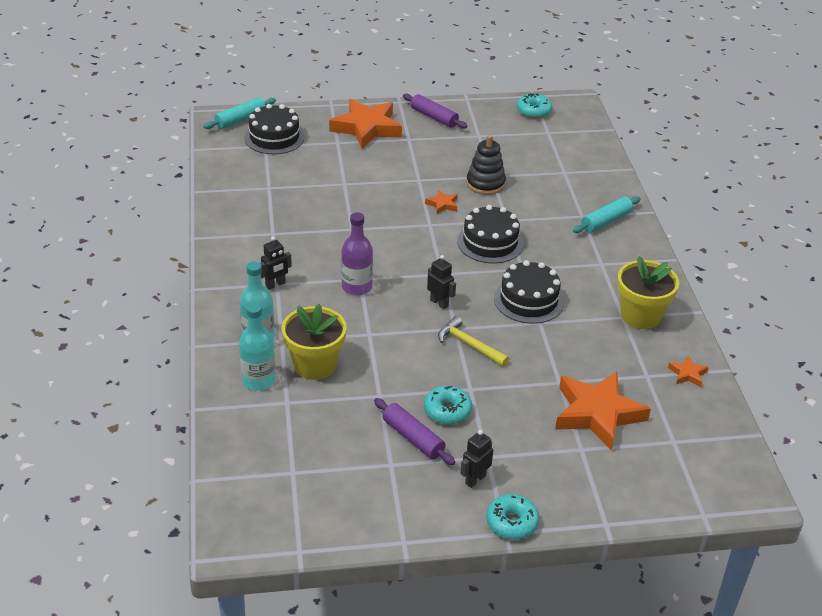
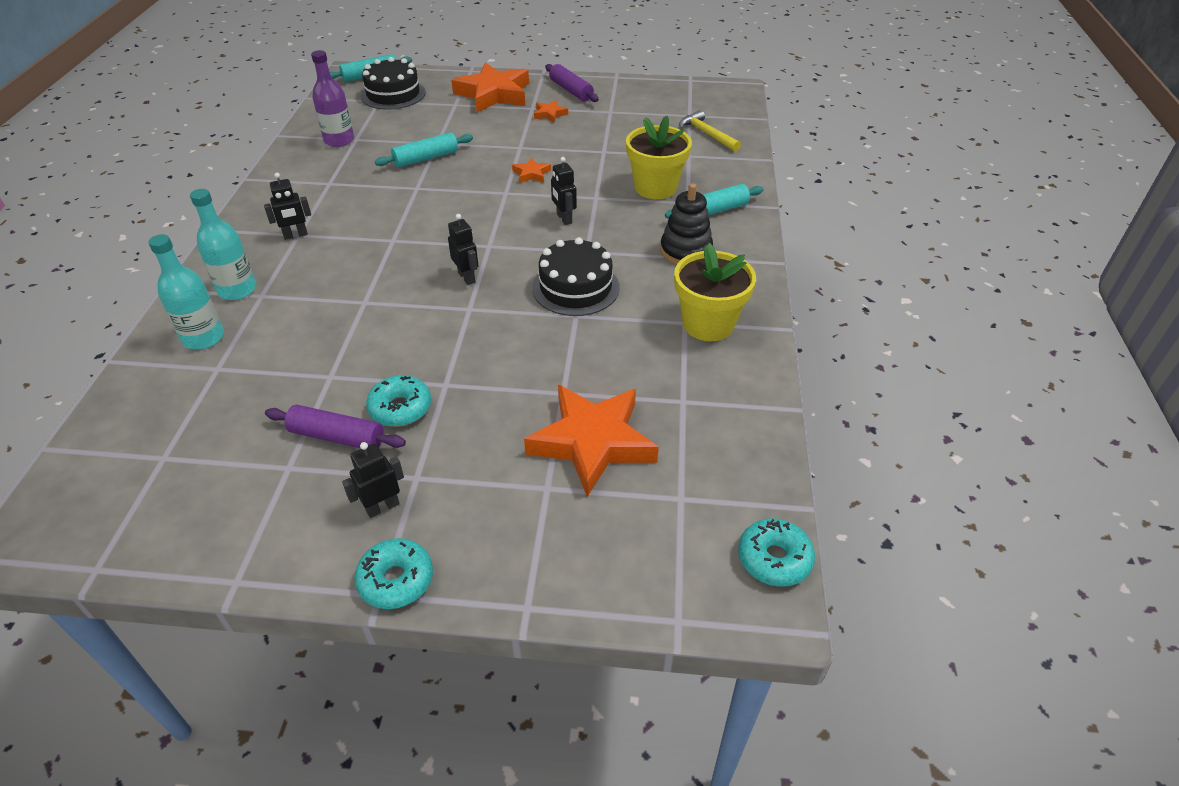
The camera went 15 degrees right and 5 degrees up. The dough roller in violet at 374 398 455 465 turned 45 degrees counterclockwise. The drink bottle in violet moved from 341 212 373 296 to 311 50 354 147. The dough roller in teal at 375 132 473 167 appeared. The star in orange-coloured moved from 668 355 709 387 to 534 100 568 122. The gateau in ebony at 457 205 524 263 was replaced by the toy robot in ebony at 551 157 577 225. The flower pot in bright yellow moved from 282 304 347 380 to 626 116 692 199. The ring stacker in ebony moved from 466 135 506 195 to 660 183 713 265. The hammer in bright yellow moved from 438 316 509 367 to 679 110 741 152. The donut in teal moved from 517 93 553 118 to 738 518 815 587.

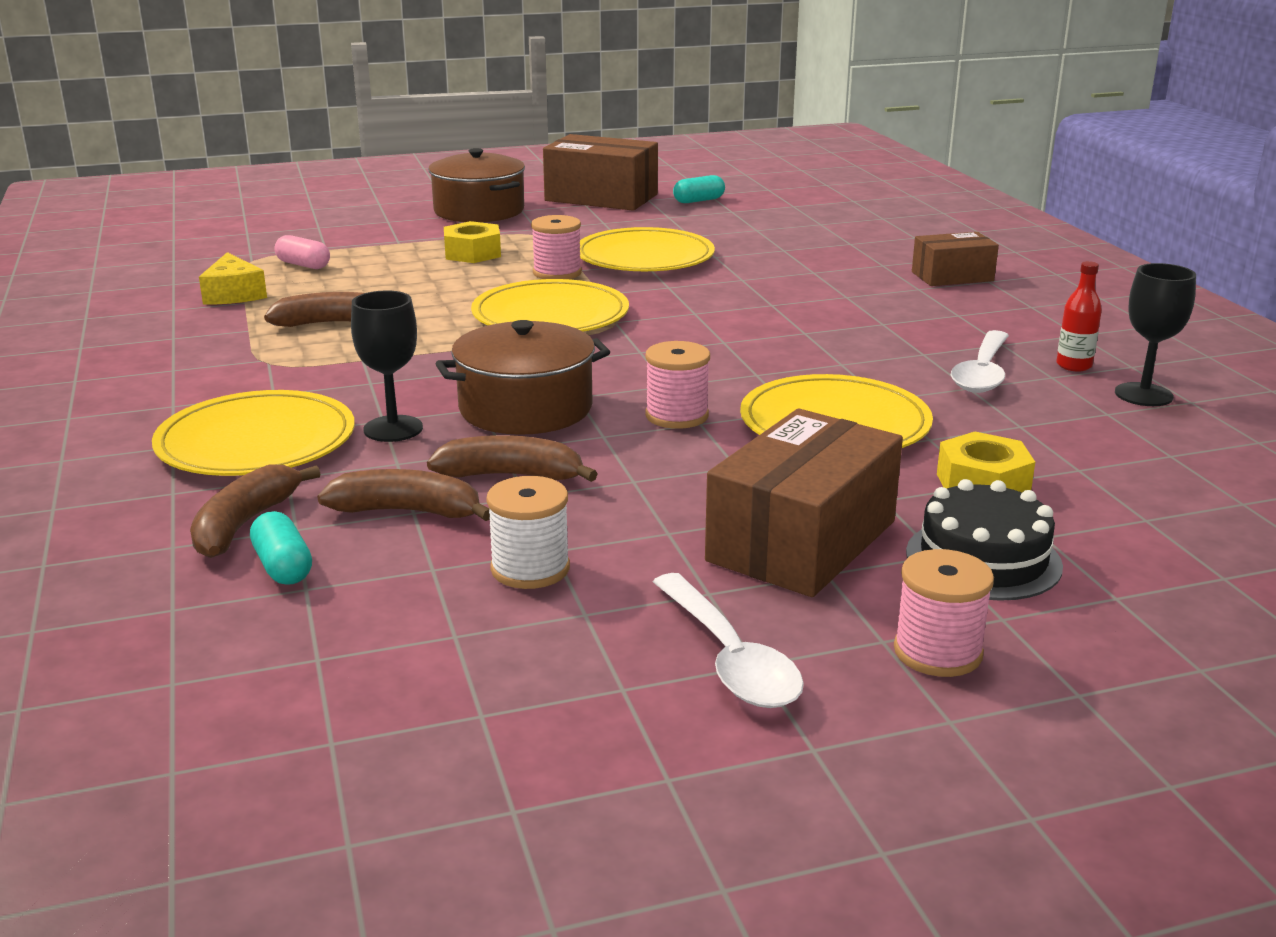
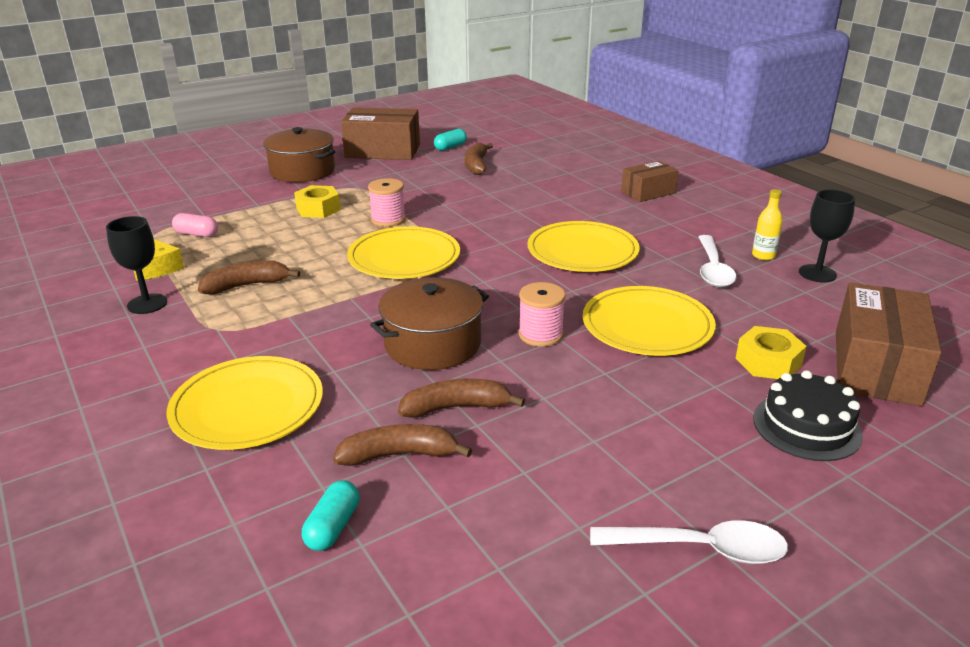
The camera went 15 degrees left and 5 degrees up. The goblet in ebony moved from 351 290 423 442 to 106 216 167 314. The pill in teal at 250 511 312 585 turned 60 degrees clockwise. The banana in russet moved from 190 465 320 558 to 465 142 493 175. The dinner plate in bright yellow moved from 580 227 715 271 to 527 221 640 272. The spoon in snow-white at 653 573 804 708 turned 45 degrees counterclockwise. The drink bottle in red at 1056 261 1102 371 became the drink bottle in bright yellow at 752 189 783 260. The parcel in russet moved from 705 408 903 597 to 836 283 942 406. The bobbin in snow-white at 486 476 570 589 disappeared. The bobbin in rose-pink at 894 549 994 677 disappeared.

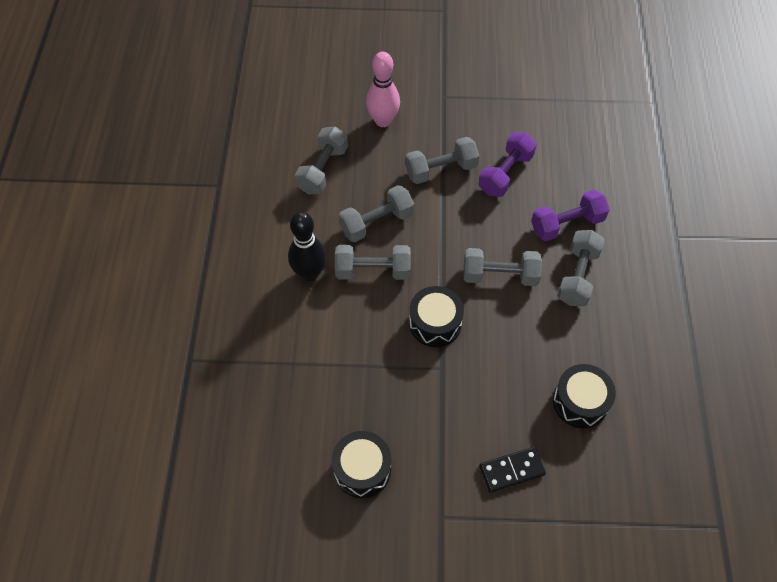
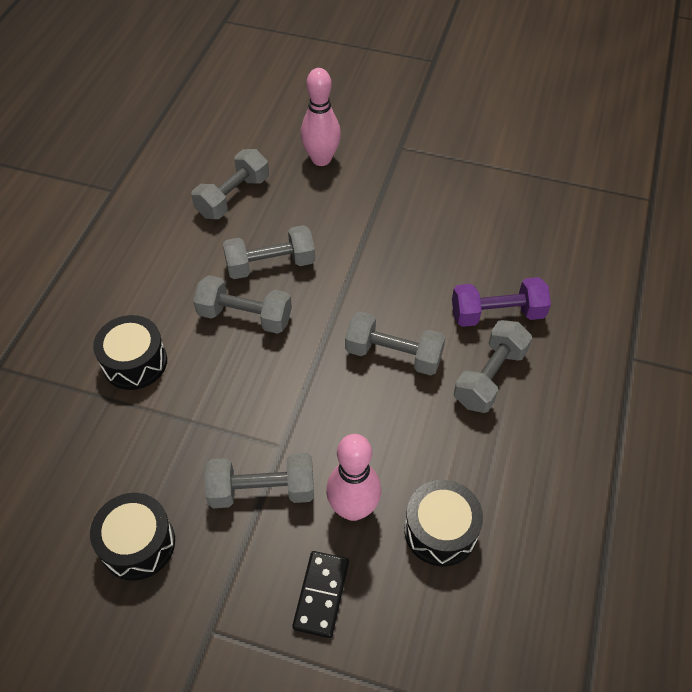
The camera went 15 degrees right and 5 degrees down. The snare drum in ebony moved from 409 286 464 347 to 93 315 167 390. The free weight in ash-grey moved from 405 137 479 184 to 204 453 314 508. The domino in ebony at 479 447 546 493 turned 75 degrees counterclockwise. The tenpin in rose-pink at 326 434 381 521 appeared. The tenpin in ebony at 288 212 327 281 disappeared. The free weight in violet at 478 132 537 197 disappeared.

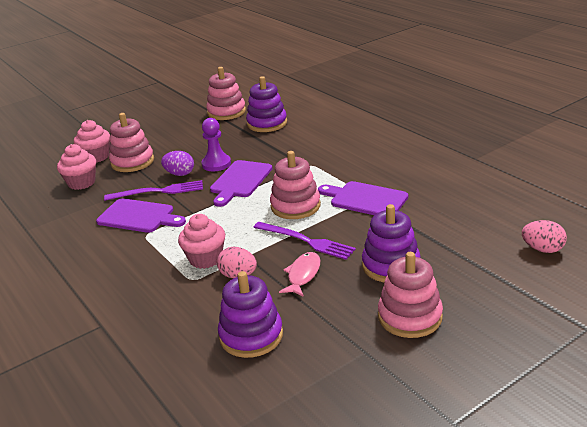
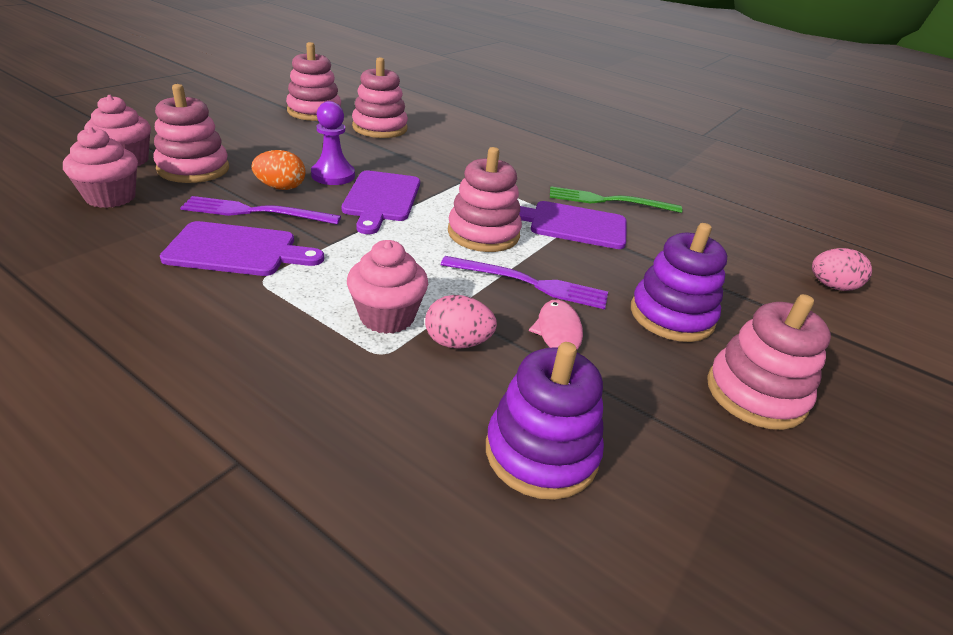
The camera went 25 degrees left and 5 degrees up. The table fork in violet at 104 180 203 201 turned 150 degrees counterclockwise. The egg shape in violet at 161 151 194 176 became the egg shape in orange-coloured at 252 150 305 190. The ring stacker in violet at 246 76 287 132 became the ring stacker in rose-pink at 352 57 408 138. The table fork in emerald at 550 186 682 213 appeared.

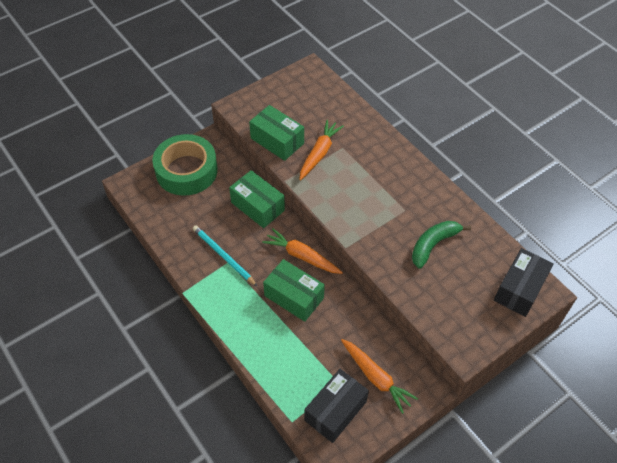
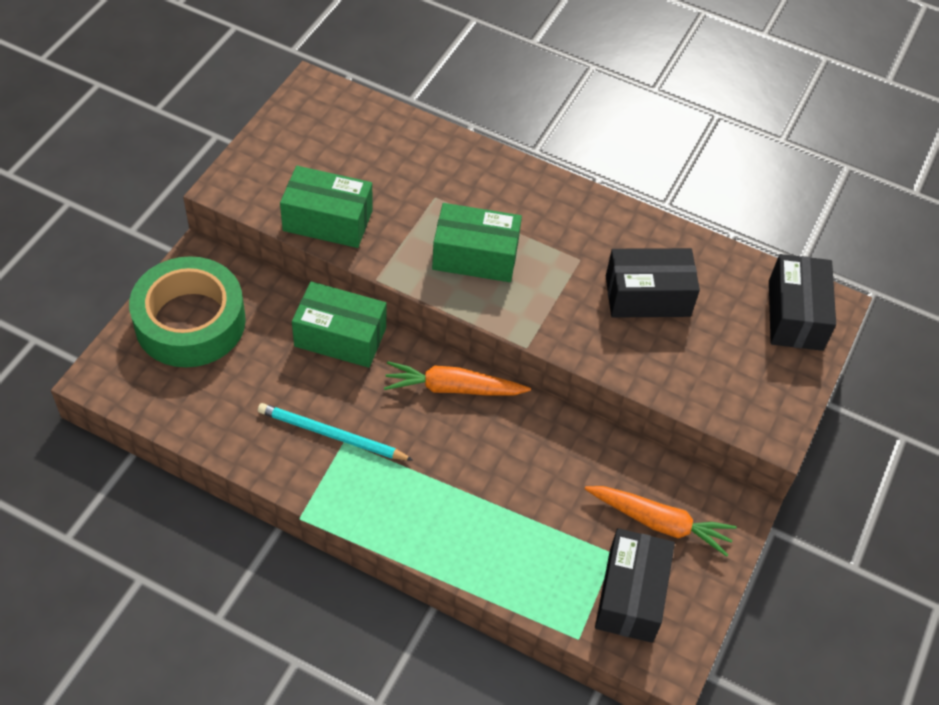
The camera went 30 degrees left and 0 degrees up. The parcel in emerald moved from 263 259 325 322 to 432 203 522 282. The banana in emerald at 412 221 471 269 was replaced by the parcel in ebony at 606 248 700 318. The toy carrot in orange-coloured at 299 120 344 181 disappeared.

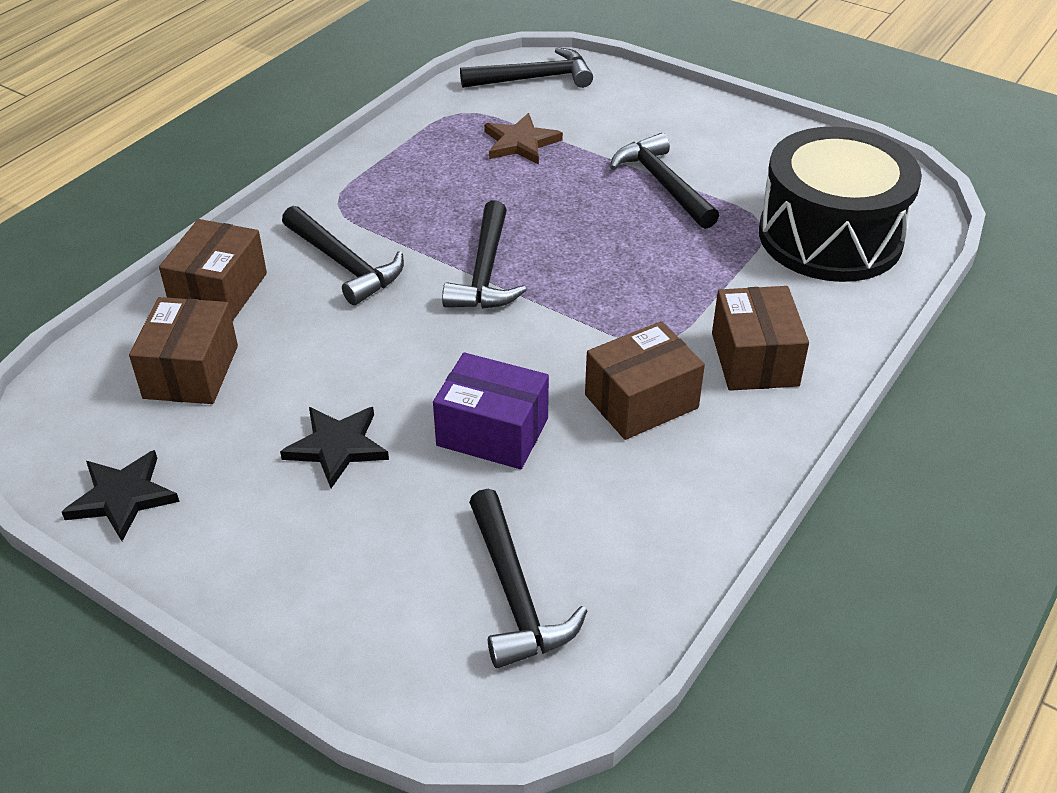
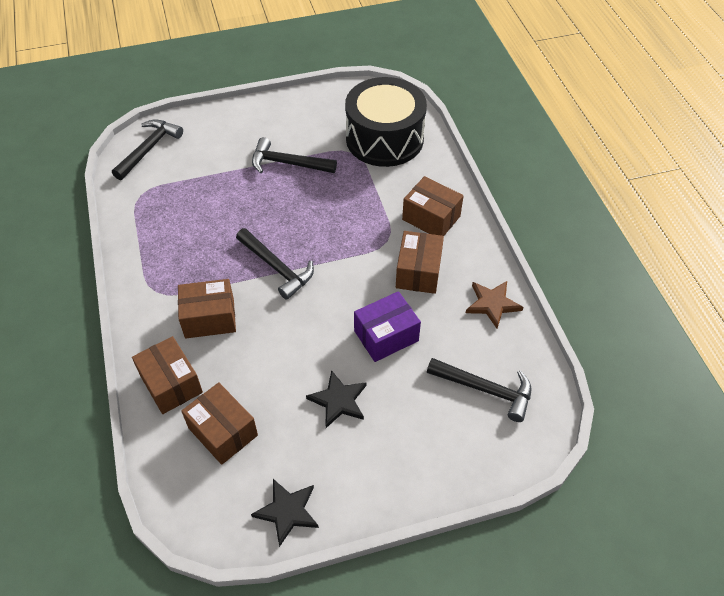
The camera went 50 degrees left and 10 degrees up. The hammer in ebony at 282 206 404 305 was replaced by the parcel in russet at 178 279 236 338. The star in russet moved from 484 113 563 165 to 466 281 524 329.

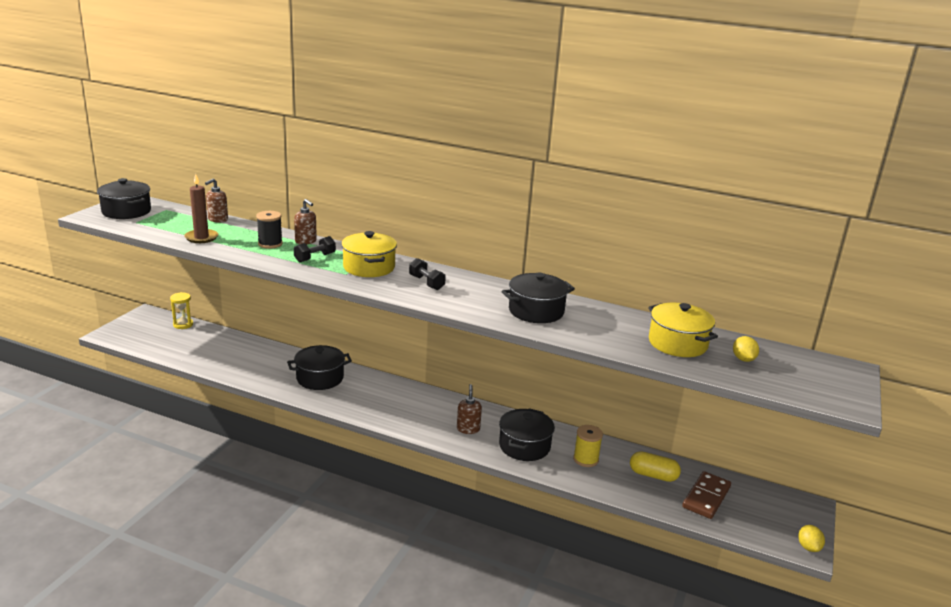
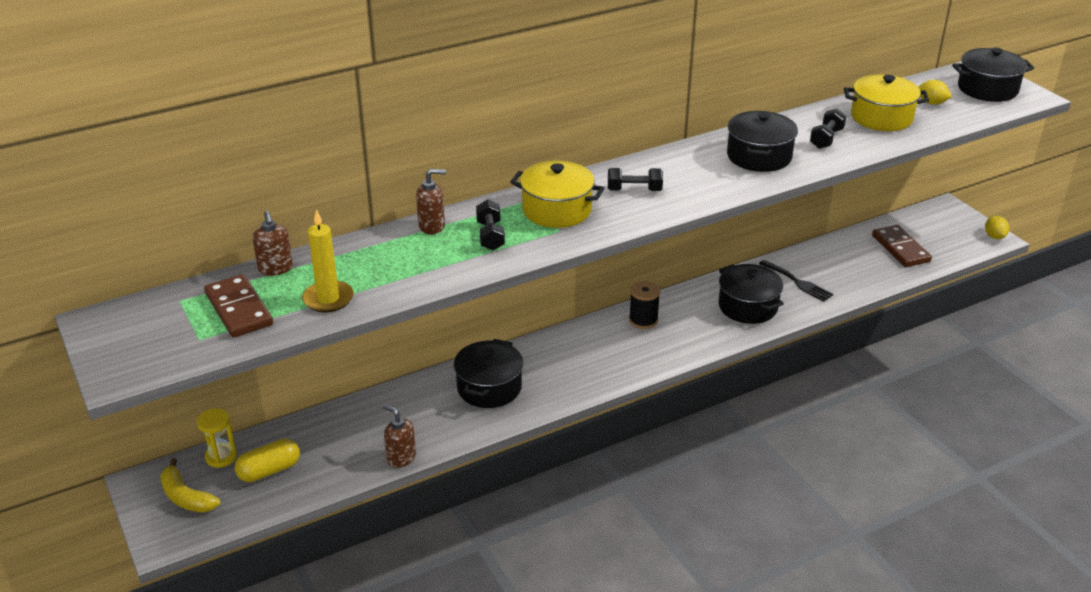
The camera went 50 degrees left and 10 degrees up. The banana in bright yellow at 160 458 220 513 appeared. The domino in russet at 204 274 273 337 appeared. The pill in bright yellow moved from 630 451 681 482 to 235 439 300 482. The wax candle in russet at 184 174 218 243 became the wax candle in bright yellow at 302 210 354 313. The pump bottle in russet moved from 457 384 482 434 to 383 404 416 468. The bobbin in ebony moved from 256 211 283 249 to 629 281 660 329. The bobbin in bright yellow at 573 425 603 467 was replaced by the table fork in ebony at 759 260 833 302. The free weight in ebony at 810 108 846 149 appeared. The pot in ebony moved from 97 178 151 219 to 952 48 1034 102. The citrus fruit in bright yellow at 798 525 825 552 turned 45 degrees clockwise.

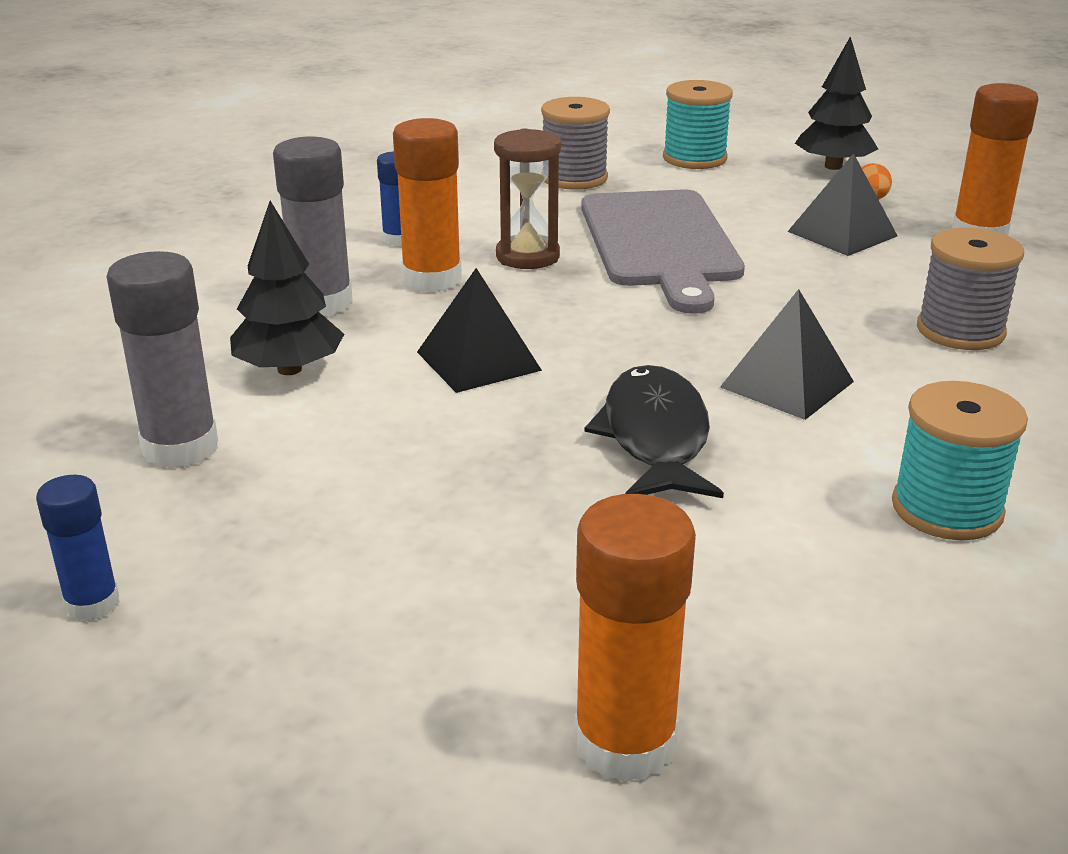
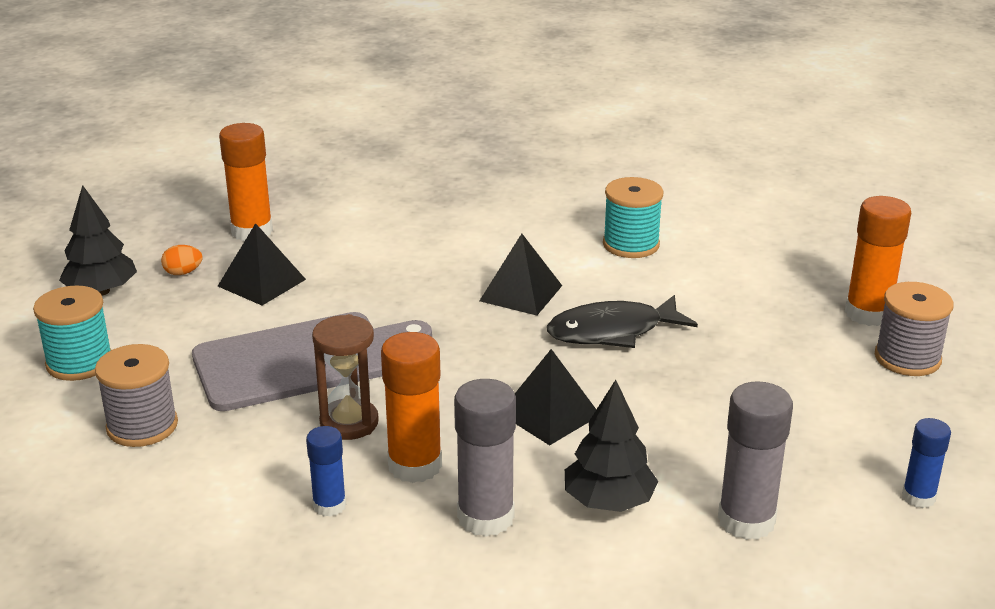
The camera went 105 degrees left and 0 degrees up. The bobbin in ash-grey moved from 917 228 1024 350 to 875 282 954 376.

